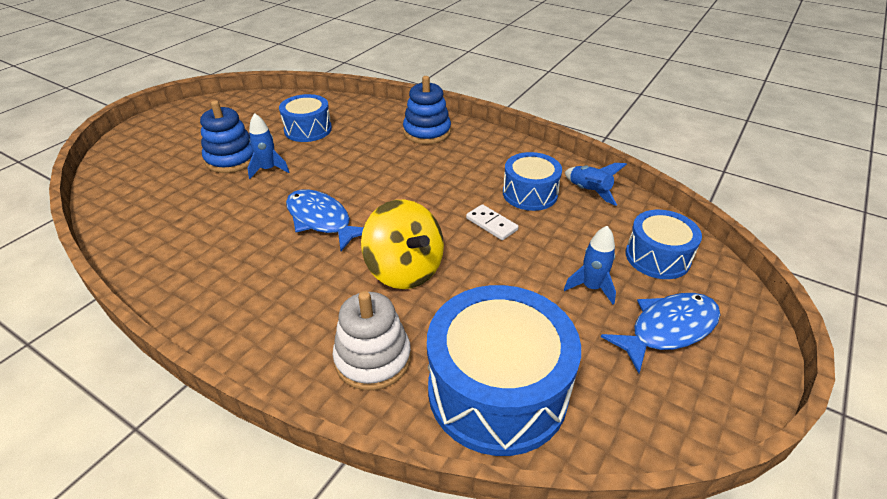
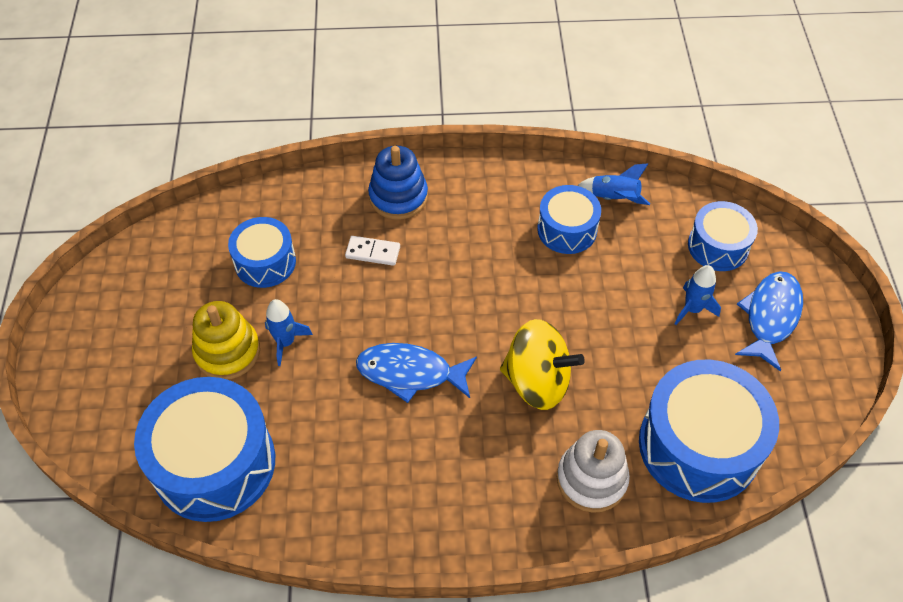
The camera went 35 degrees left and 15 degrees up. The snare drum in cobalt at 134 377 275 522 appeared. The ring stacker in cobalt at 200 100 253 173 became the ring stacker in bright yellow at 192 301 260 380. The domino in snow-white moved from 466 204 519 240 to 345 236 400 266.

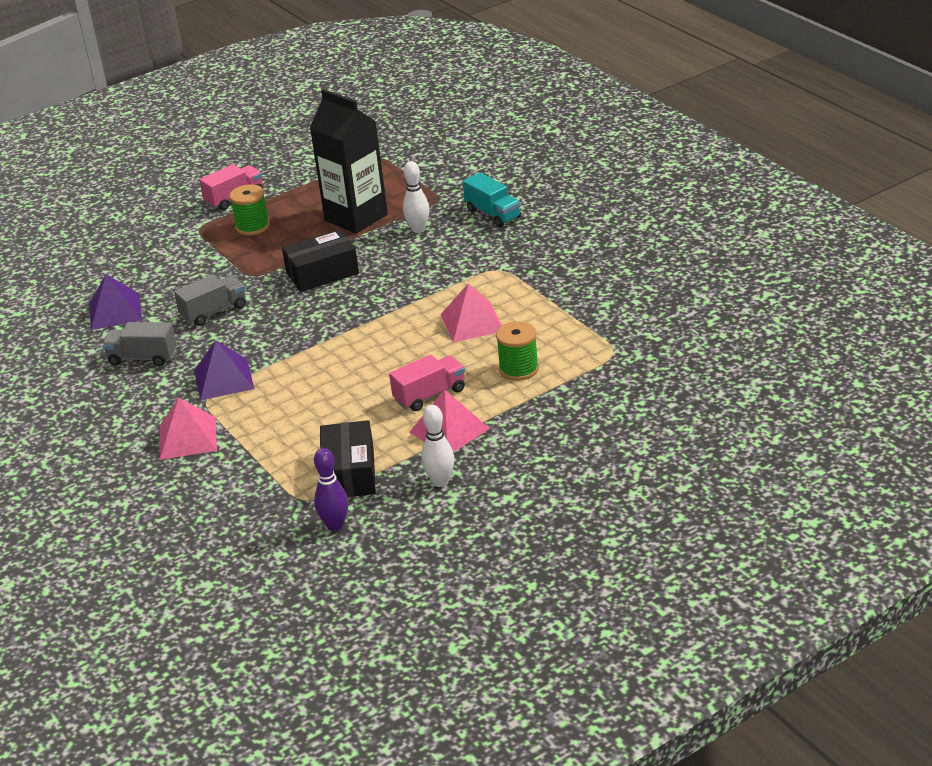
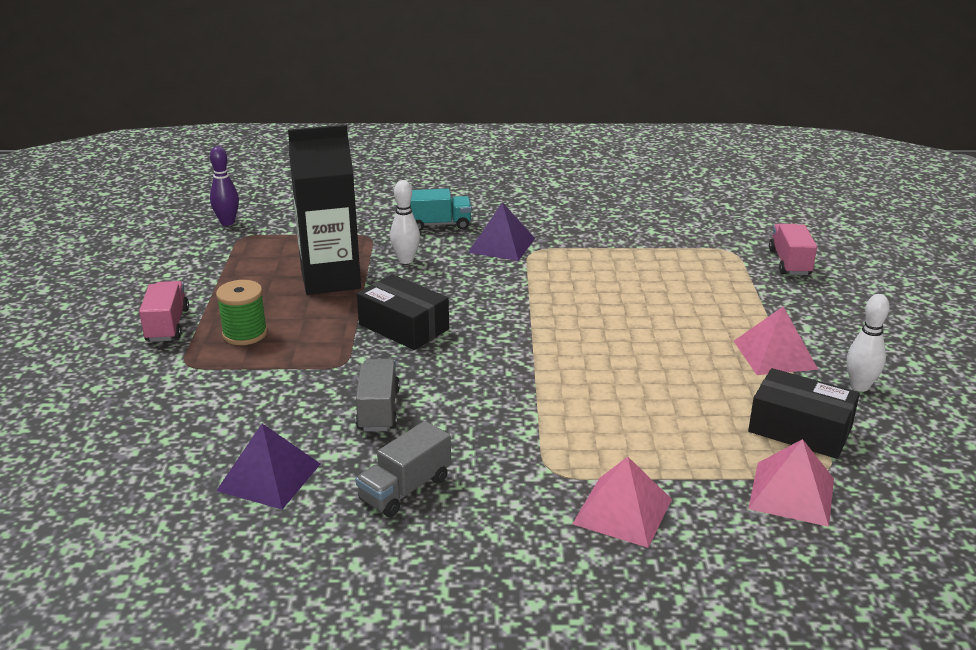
The camera went 60 degrees left and 5 degrees down. The tenpin in violet moved from 314 448 348 531 to 210 146 239 225. The parcel in ebony at 282 229 359 292 turned 60 degrees counterclockwise. The pyramid shape in violet moved from 194 340 254 401 to 468 202 535 261. The pyramid shape in rose-pink moved from 441 283 502 342 to 748 439 834 527. The lorry in rose-pink moved from 389 355 465 411 to 769 224 817 275. The bobbin in emerald at 496 321 539 381 disappeared.

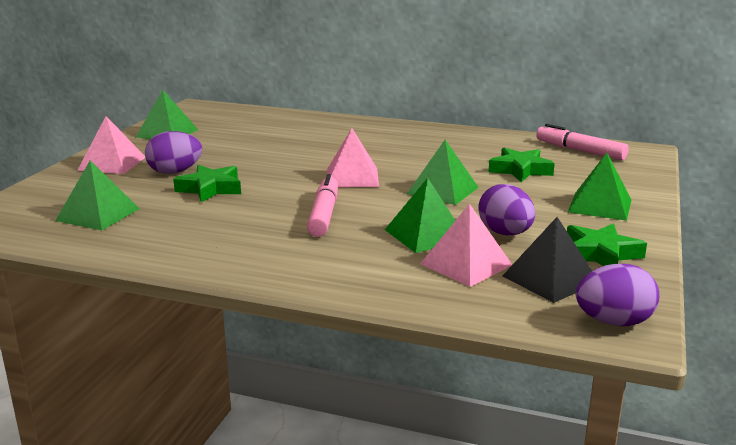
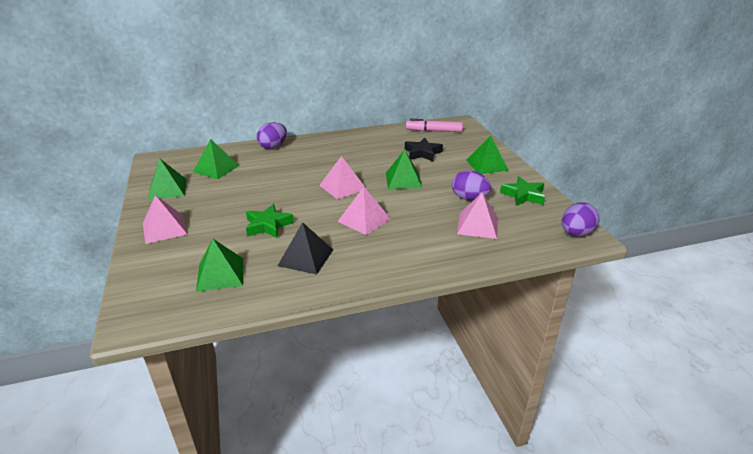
The camera went 35 degrees left and 10 degrees up. The pyramid shape in emerald moved from 385 178 456 253 to 193 139 239 179. The egg shape in violet moved from 145 131 202 174 to 257 122 287 149. The pyramid shape in ebony moved from 503 217 592 303 to 278 222 333 275. The marker in rose-pink at 307 174 338 237 was replaced by the pyramid shape in rose-pink at 337 187 391 235. The star in emerald at 489 148 555 182 became the star in ebony at 405 138 443 161.

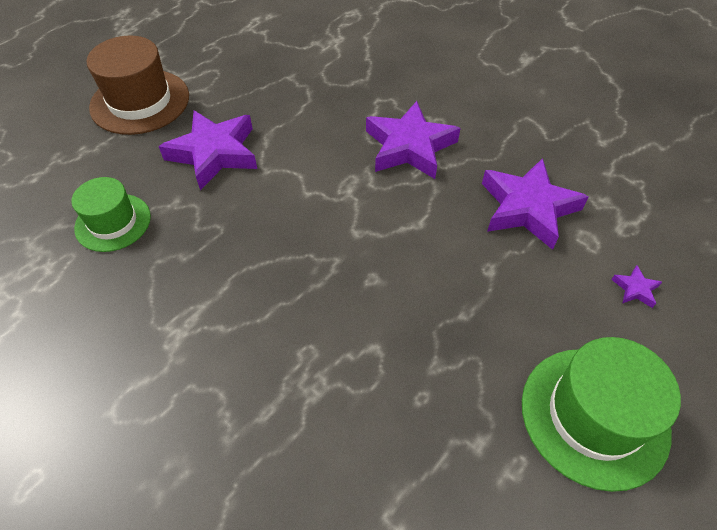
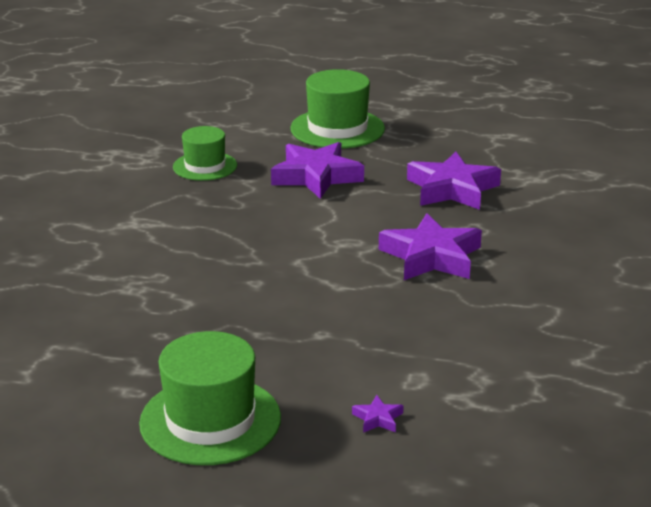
The camera went 60 degrees right and 25 degrees down. The top hat in russet at 87 36 189 135 became the top hat in emerald at 290 69 385 149. The star in violet moved from 482 158 589 250 to 407 152 501 210.

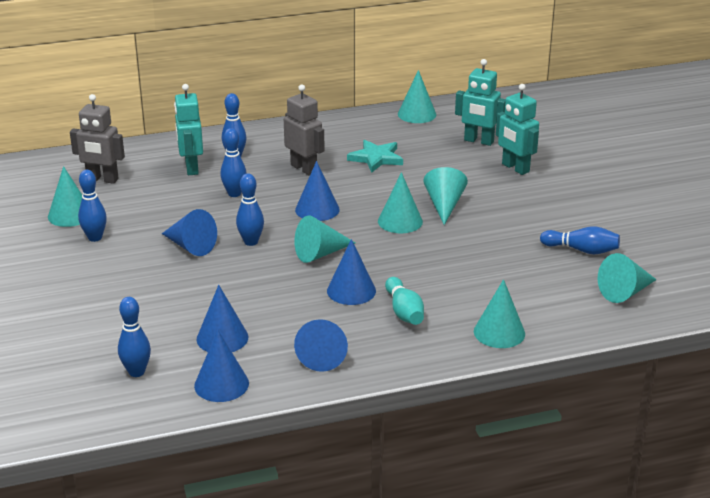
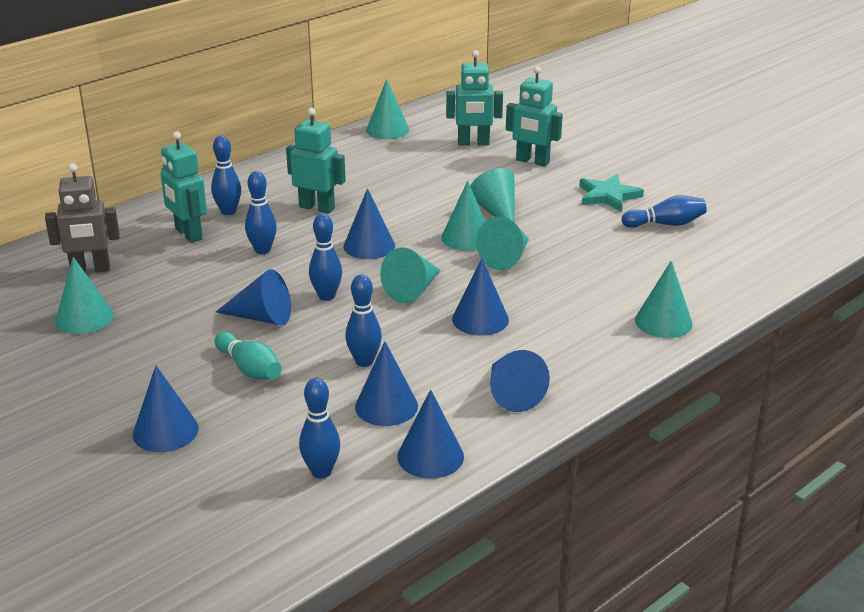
The camera went 25 degrees left and 0 degrees up. The cone in cobalt at 133 366 199 452 appeared. The tenpin in teal moved from 385 277 424 325 to 215 332 282 379. The toy robot in ash-grey at 284 84 325 176 became the toy robot in teal at 286 108 346 214. The tenpin in cobalt moved from 78 170 107 242 to 345 274 382 367. The cone in teal moved from 598 253 657 303 to 476 217 529 270. The star in teal moved from 347 140 403 173 to 579 174 644 212.

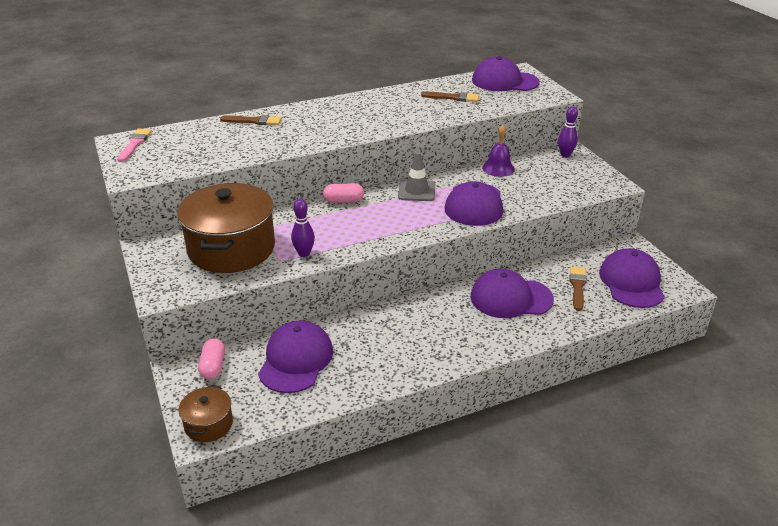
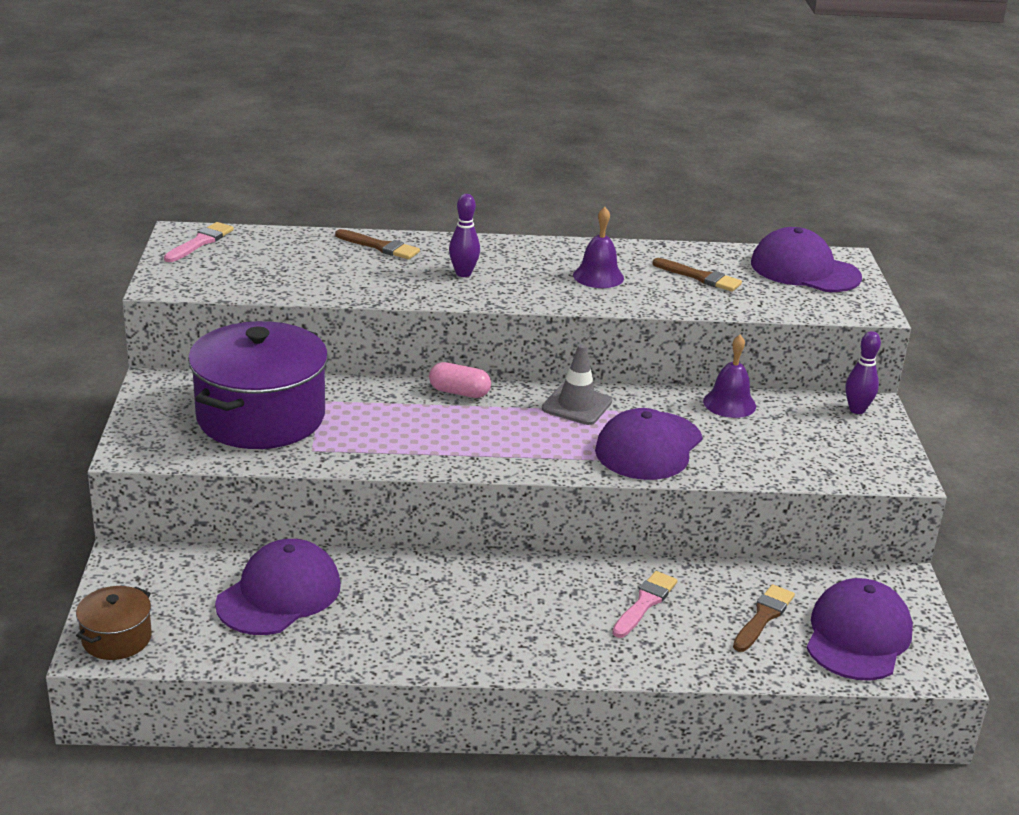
The camera went 20 degrees right and 5 degrees down. The pot in russet at 177 183 275 273 became the pot in violet at 188 321 328 449. The tenpin in violet moved from 291 199 315 257 to 449 194 480 277. The hand bell in violet at 573 207 624 288 appeared. The baseball cap in violet at 471 269 554 318 was replaced by the paintbrush in rose-pink at 612 571 678 638. The pill in rose-pink at 198 338 225 379 disappeared.

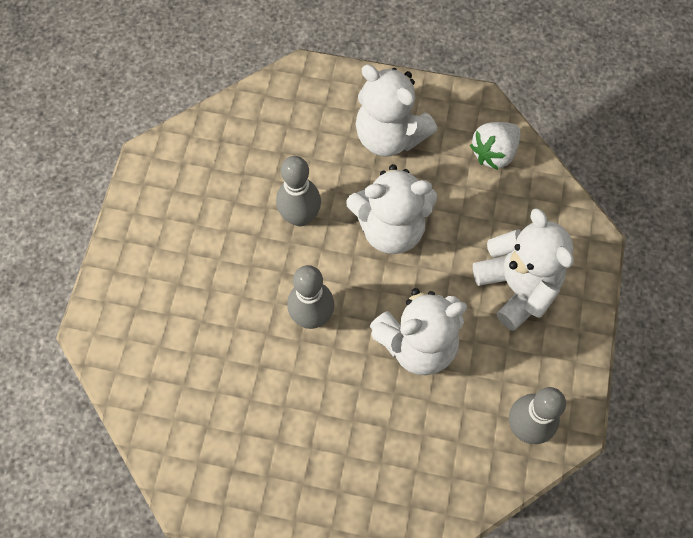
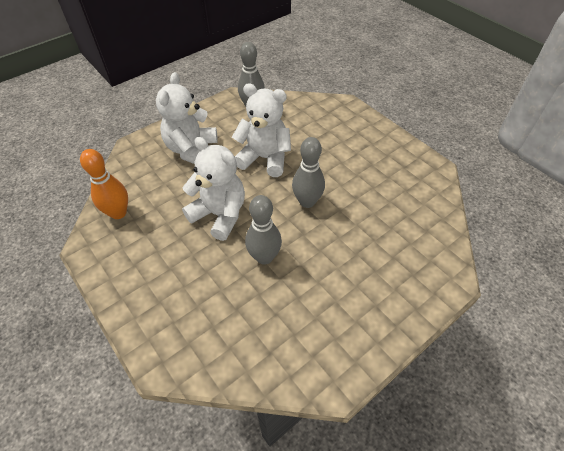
The camera went 140 degrees left and 15 degrees down. The strawberry in snow-white at 470 122 521 170 was replaced by the tenpin in orange-coloured at 80 149 128 219. The teddy in snow-white at 356 65 437 157 disappeared.

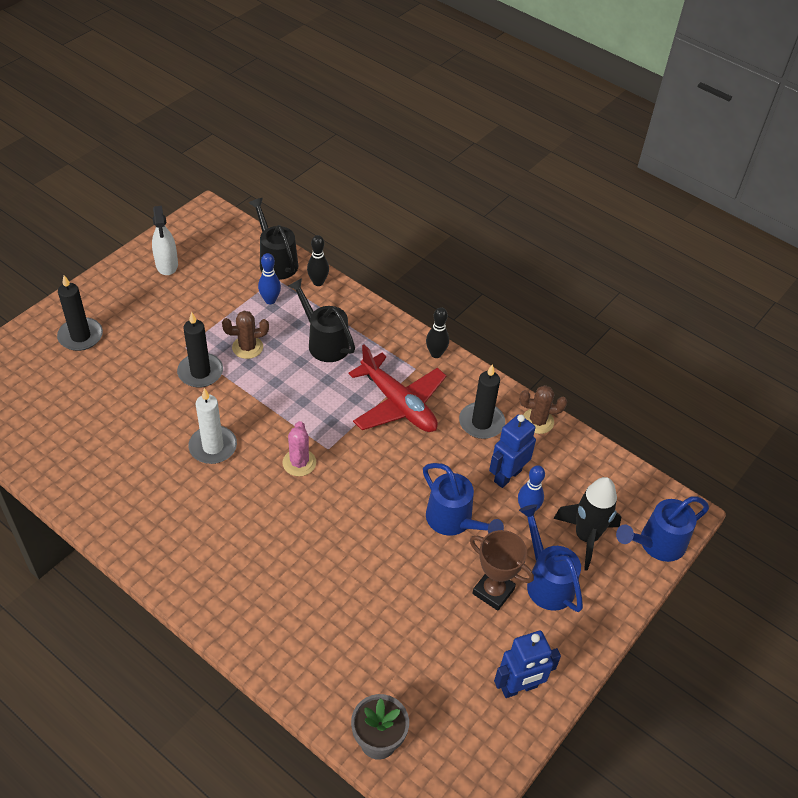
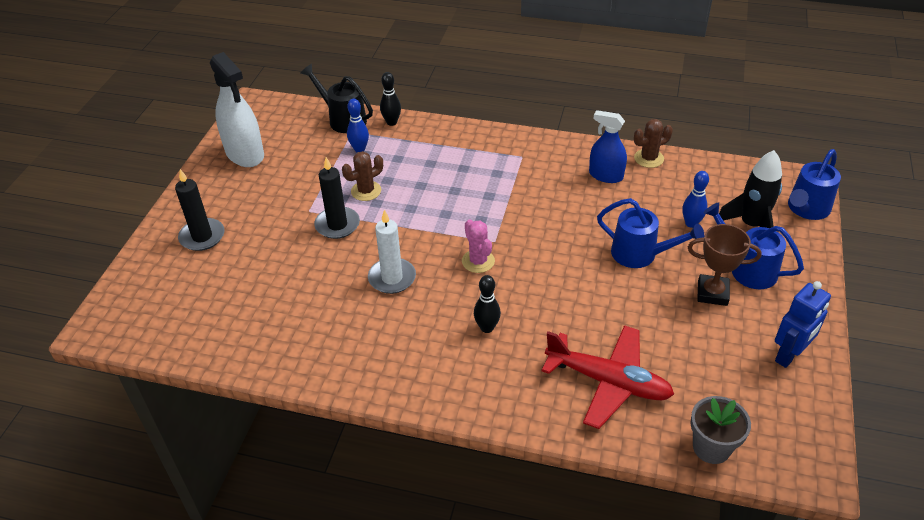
The camera went 20 degrees left and 5 degrees down. The spray cleaner in snow-white at 152 206 178 275 changed to 1.55 times the size. The tenpin in ebony moved from 426 307 449 358 to 474 275 501 333. The toy plane in red moved from 348 344 446 432 to 541 325 674 429. The wax candle in ebony at 459 364 505 439 was replaced by the spray cleaner in cobalt at 589 110 627 183. The sprinkling can in ebony at 288 278 355 362 disappeared. The toy robot in cobalt at 489 414 536 488 disappeared.

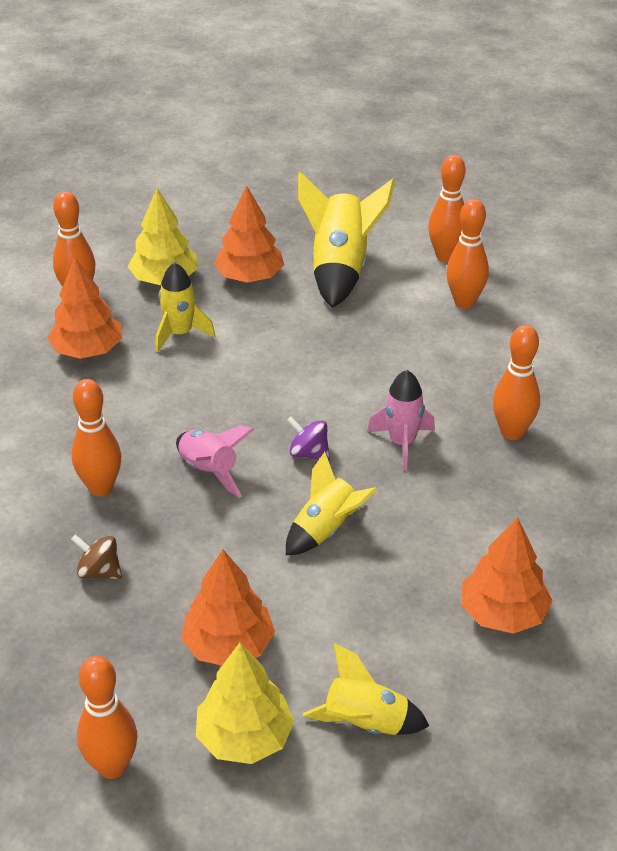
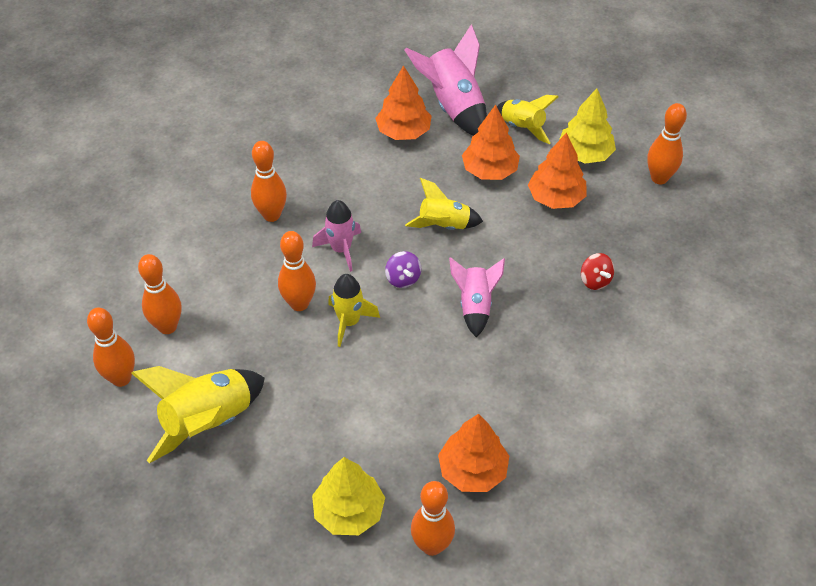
The camera went 140 degrees left and 10 degrees up. The tenpin in orange-coloured moved from 72 379 121 496 to 278 231 316 311. The rocket in bright yellow moved from 155 262 215 353 to 328 274 380 347. The rocket in rose-pink at 404 24 487 136 appeared. The fir tree in orange-coloured moved from 214 186 284 283 to 462 105 520 180. The whirligig in russet at 71 534 122 579 became the whirligig in red at 581 253 614 290.

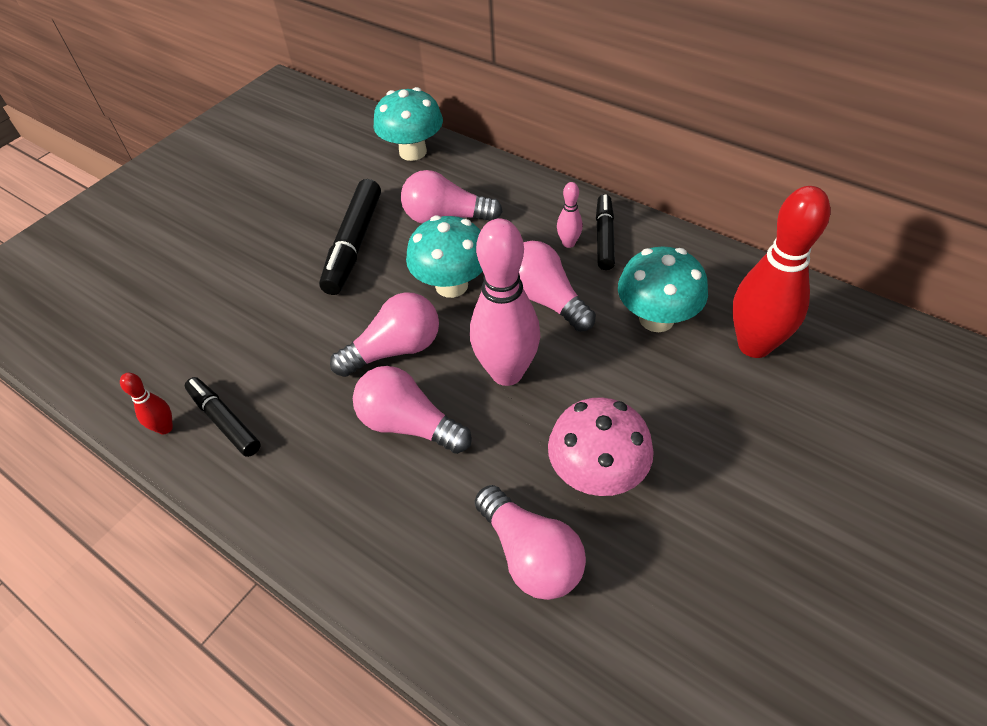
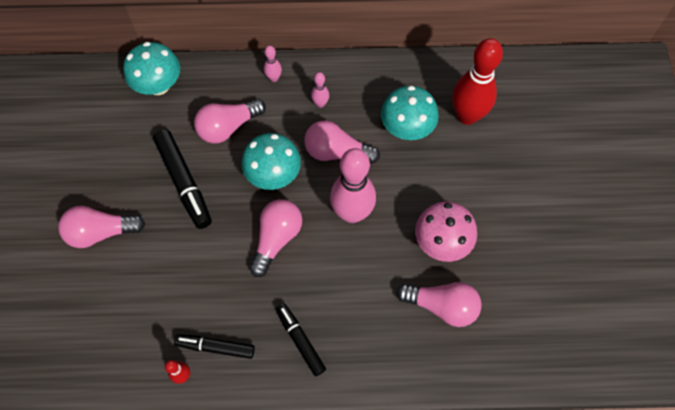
The camera went 40 degrees left and 15 degrees up. The light bulb in rose-pink moved from 353 366 472 454 to 58 206 145 248. The tenpin in rose-pink at 264 46 282 82 appeared. The marker in ebony moved from 596 194 615 270 to 276 303 326 376.

